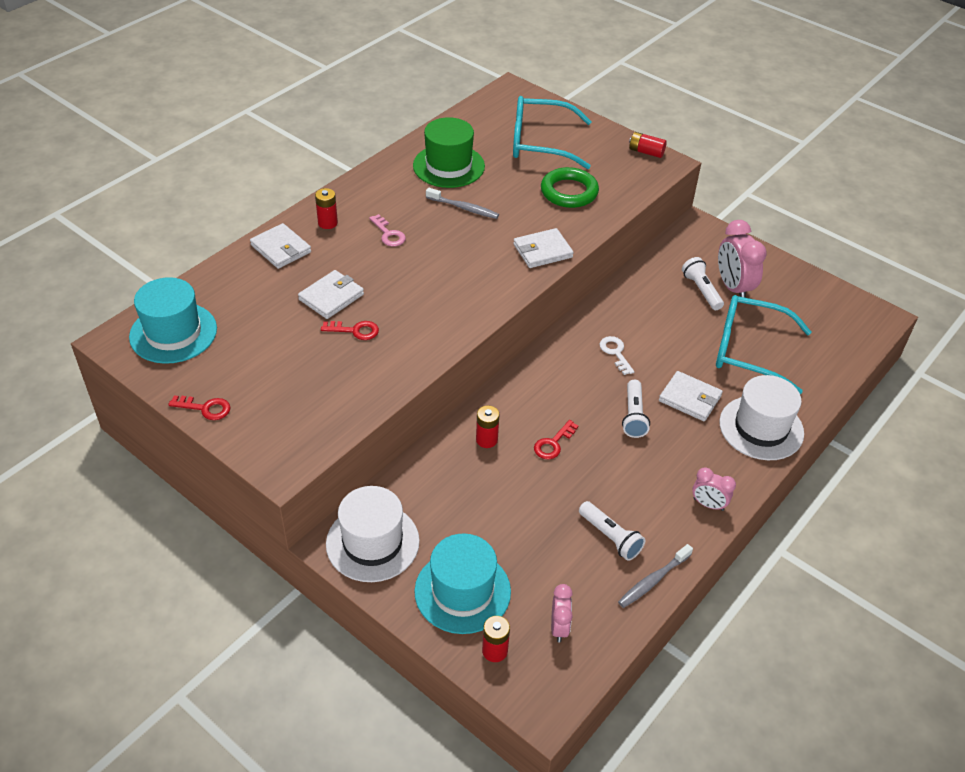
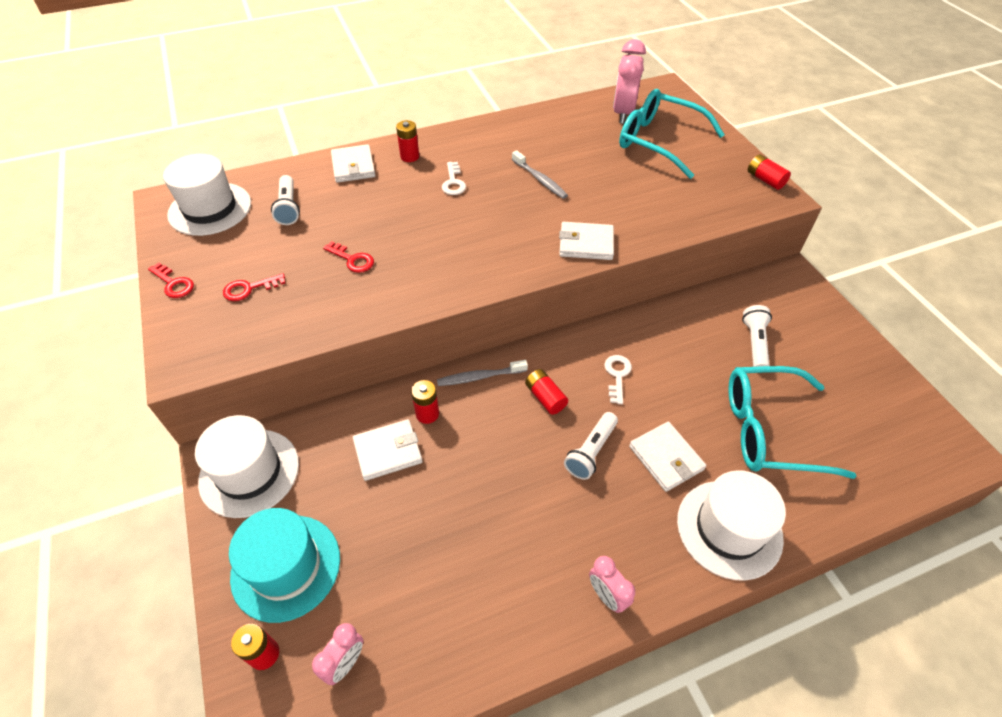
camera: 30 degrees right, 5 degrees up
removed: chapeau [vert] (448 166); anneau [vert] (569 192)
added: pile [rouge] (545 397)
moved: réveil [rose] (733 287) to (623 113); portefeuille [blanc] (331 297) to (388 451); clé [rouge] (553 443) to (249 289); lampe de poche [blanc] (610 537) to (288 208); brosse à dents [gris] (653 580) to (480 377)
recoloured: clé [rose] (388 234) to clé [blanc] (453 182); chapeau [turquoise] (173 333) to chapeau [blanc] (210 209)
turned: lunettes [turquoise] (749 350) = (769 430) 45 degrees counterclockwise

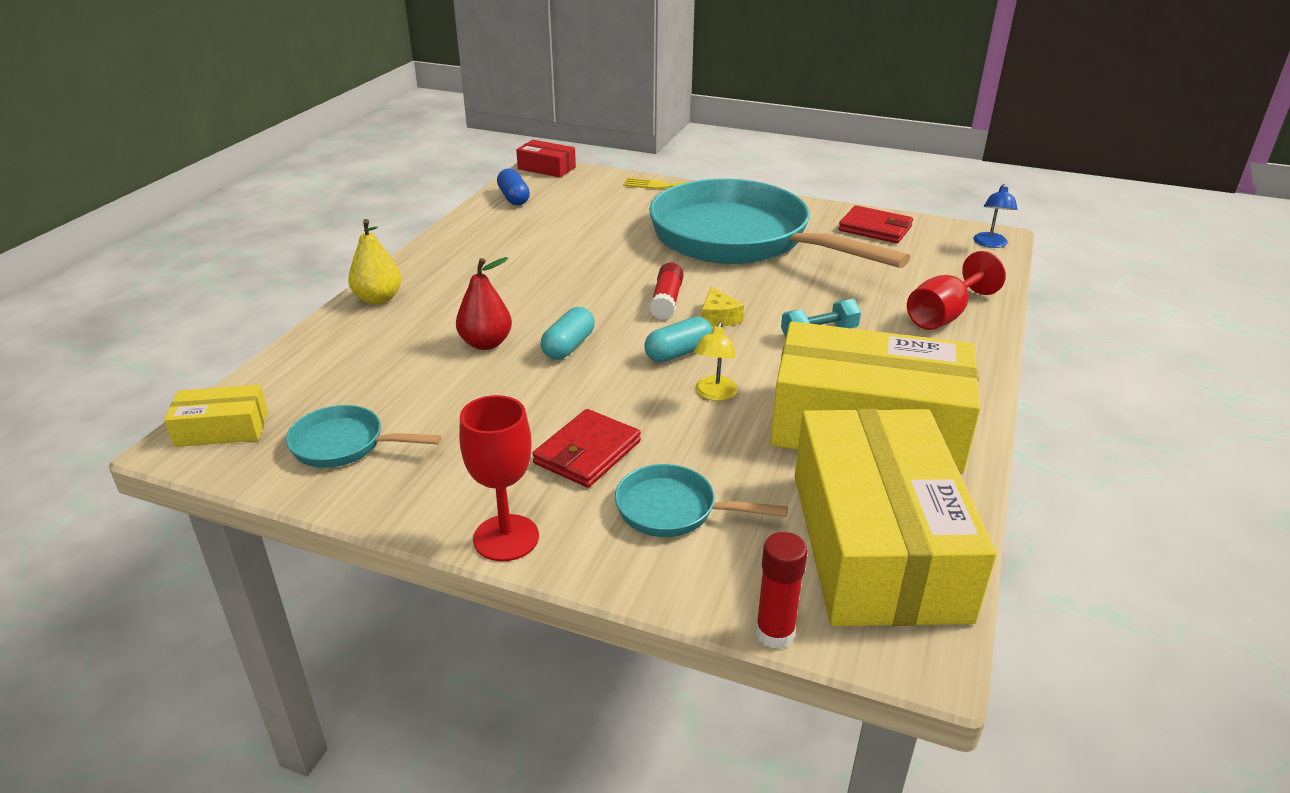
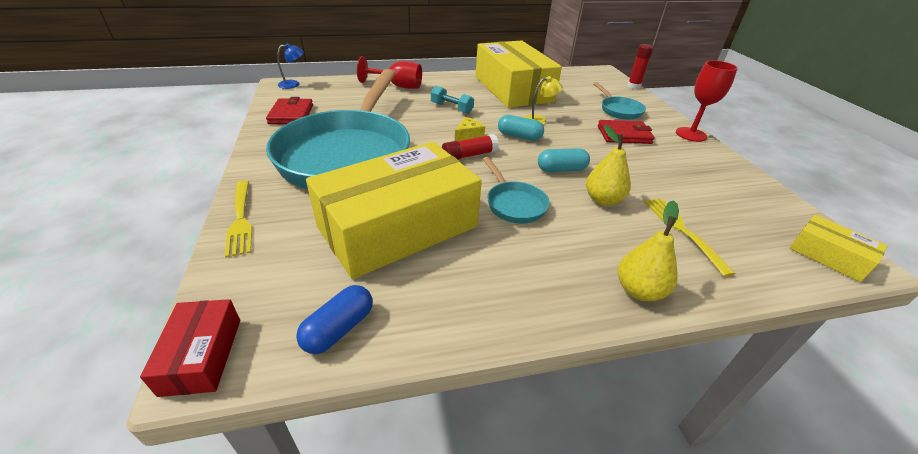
camera: 125 degrees left, 5 degrees up
added: fourchette [jaune] (682 230)
moved: poêle [turquoise] (345 445) to (514 204); boîte [jaune] (876 544) to (398 227)
recoloured: poire [rouge] (486 343) to poire [jaune] (603 200)

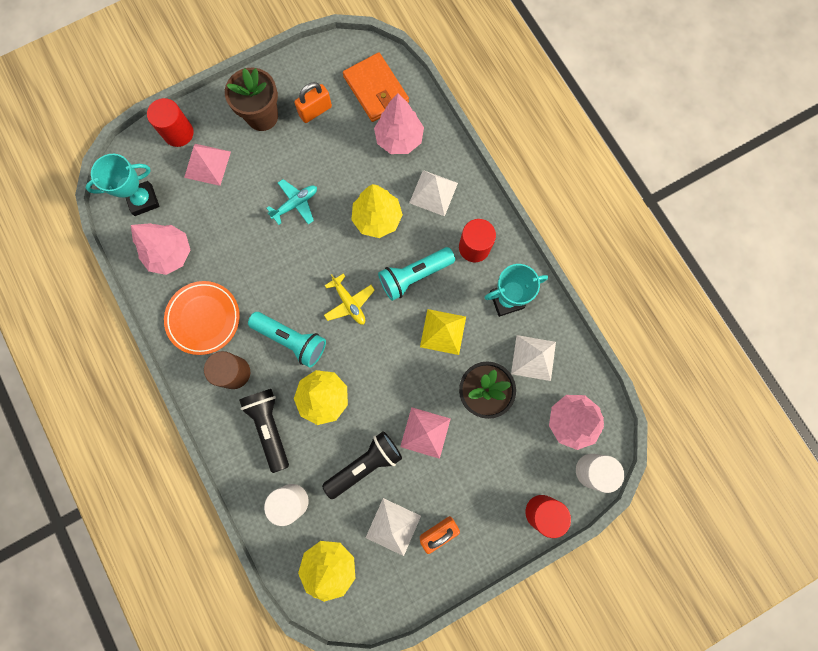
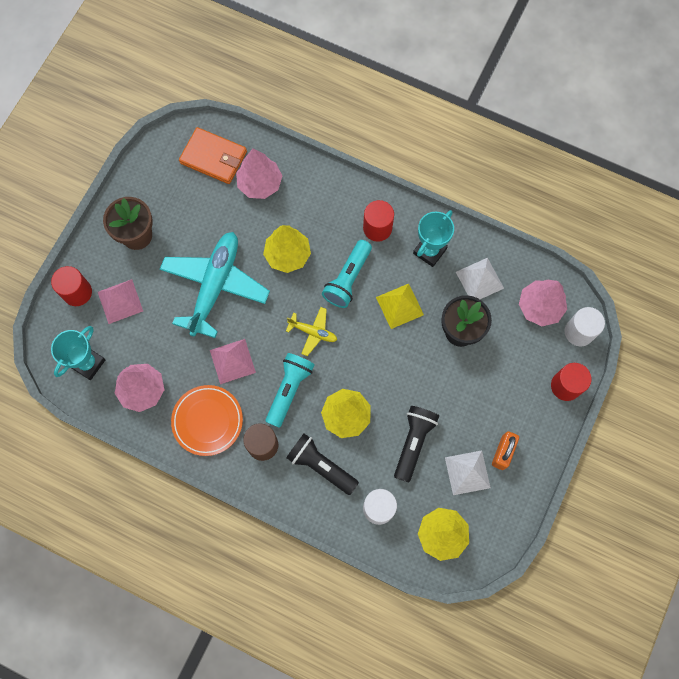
camera: 35 degrees left, 5 degrees down
removed: cadenas [orange] (315 111); pyramide [blanc] (433 193)
moved: pyramide [rose] (425 432) to (232 361)
turned: lampe de poche [turquoise] (291 340) = (289 390) 60 degrees counterclockwise
resized: avion [turquoise] (295 204) = (215 286) x2.17

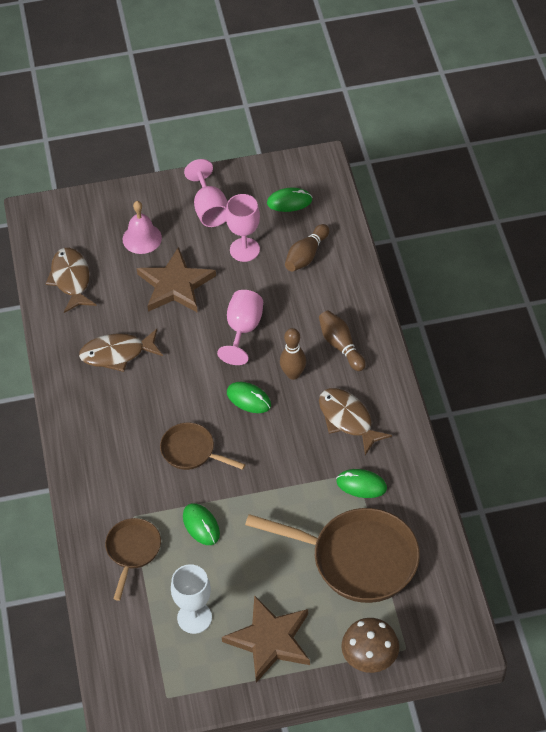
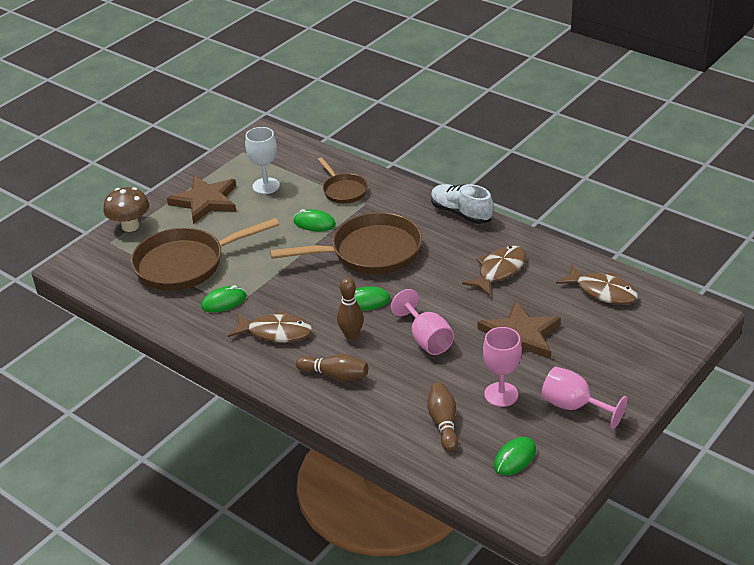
camera: 140 degrees right, 15 degrees down
removed: cloche [rose] (142 238)
added: chaussure [blanc] (461 213)
resized: poêle [marron] (191 451) = (369 252) x1.86

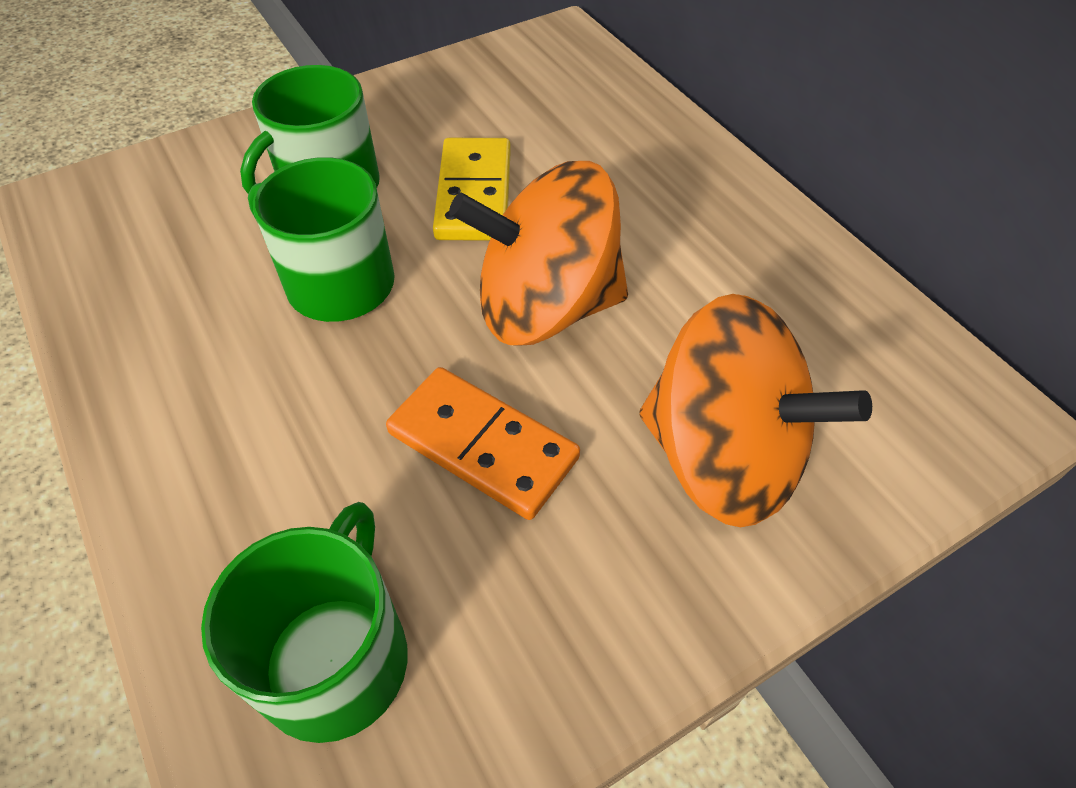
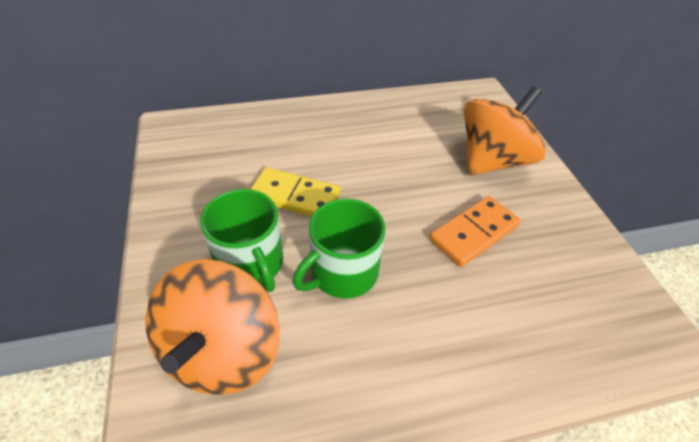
camera: 75 degrees left, 5 degrees down
removed: tasse [vert] (336 658)
moved: toupie [orange] (545 307) to (222 351)

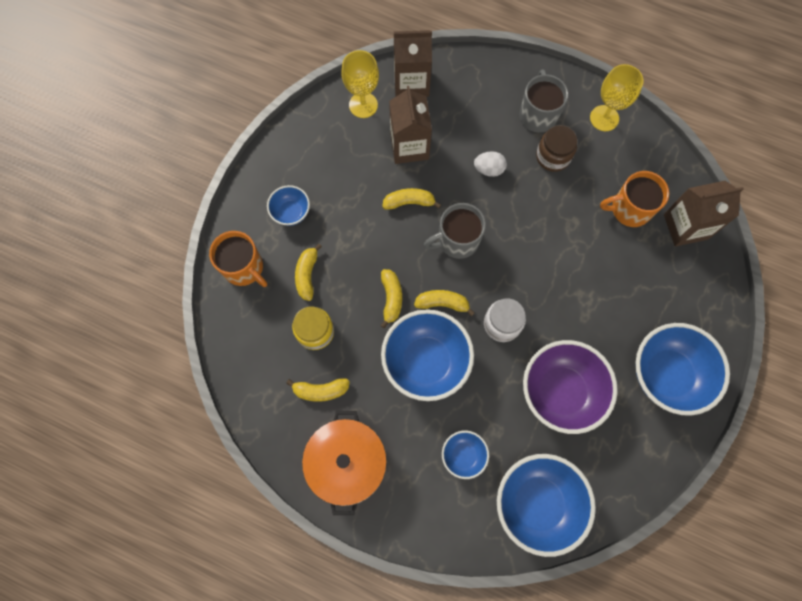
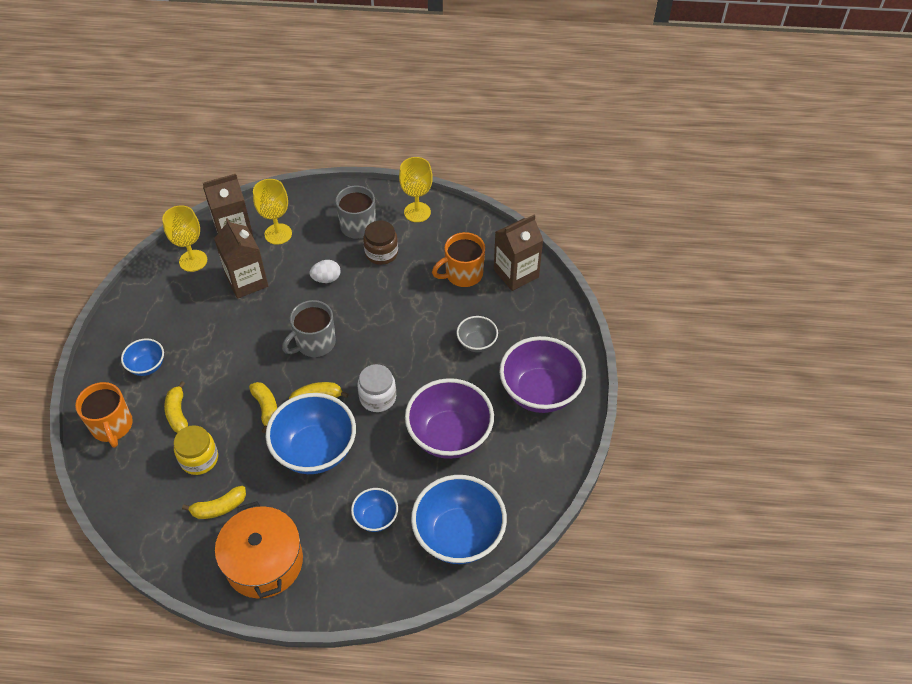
camera: 20 degrees left, 20 degrees down
removed: banane [jaune] (409 202)
added: verre à pied [jaune] (278 234); bol [gris] (477 343)
recoloured: bol [bleu] (666 374) to bol [violet] (540 392)
turned: tasse [orange] (244 268) = (112 426) 45 degrees clockwise

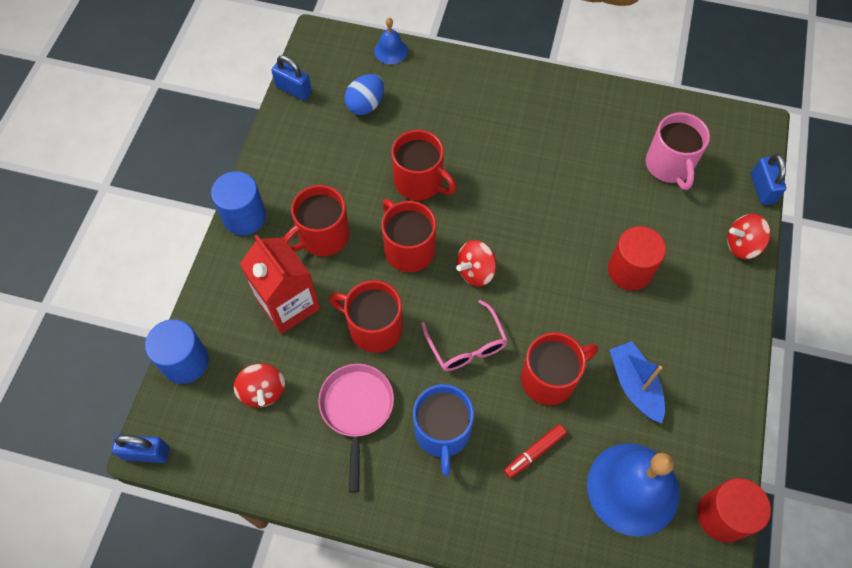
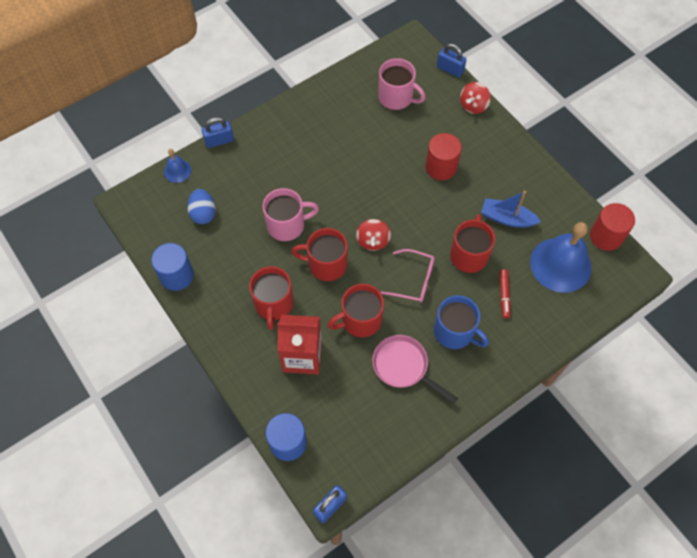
camera: 50 degrees left, 0 degrees up
removed: toupie [rouge] (263 391)
moved: cadenas [bleu] (293 90) to (219 141); cylindre [bleu] (244 217) to (177 275)
recoloured: tasse [rouge] (420 182) to tasse [rose] (287 225)

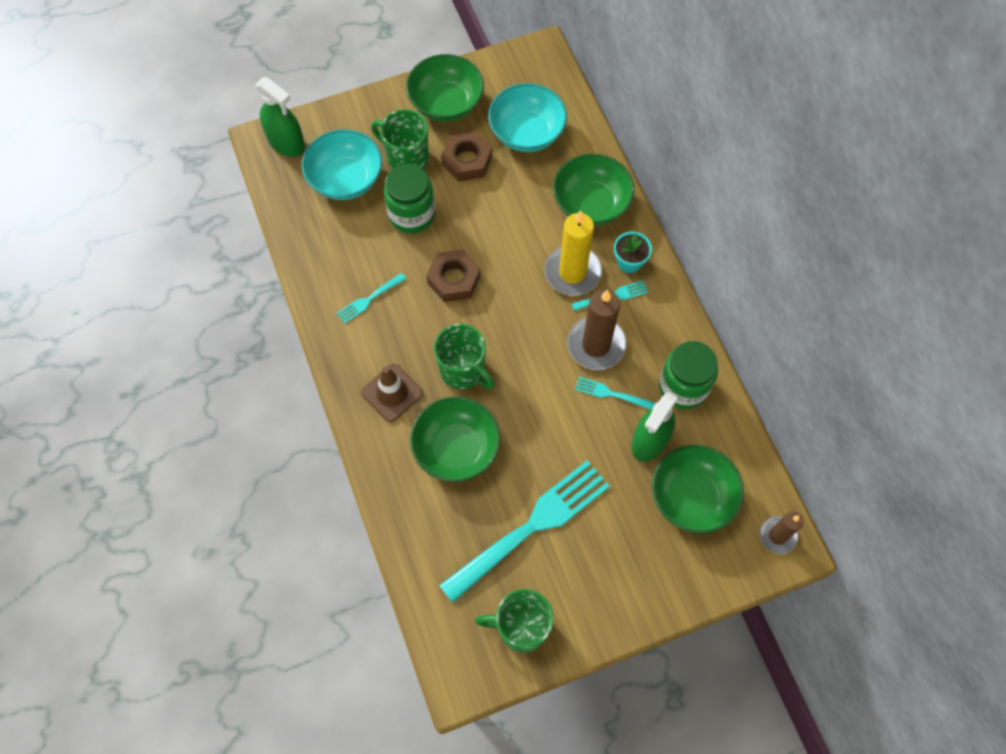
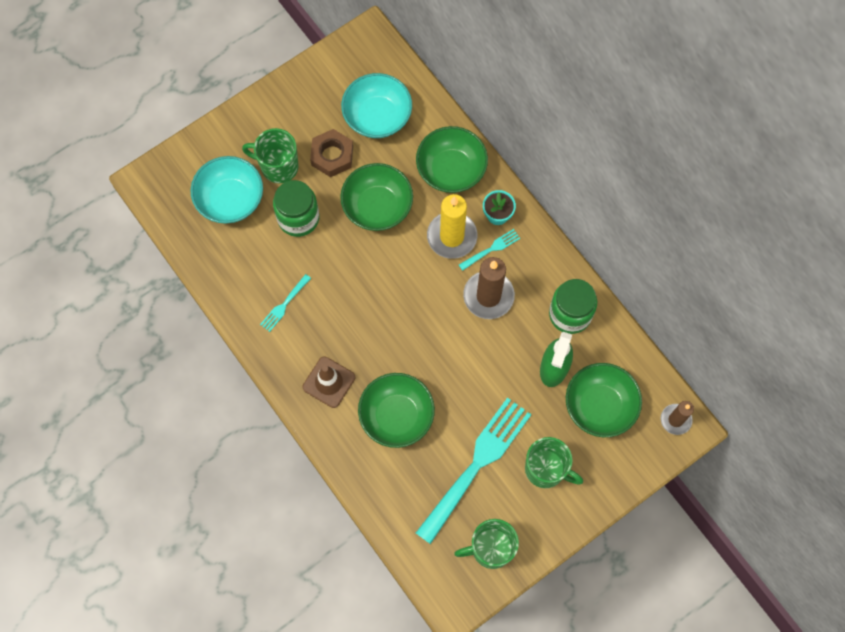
camera: 15 degrees left, 5 degrees up
removed: vaporisateur [vert] (286 143); écrou [marron] (454 279); fourchette [turquoise] (612 394)
moved: bol [vert] (446 103) to (377 206); tasse [vert] (463 371) to (546 469)

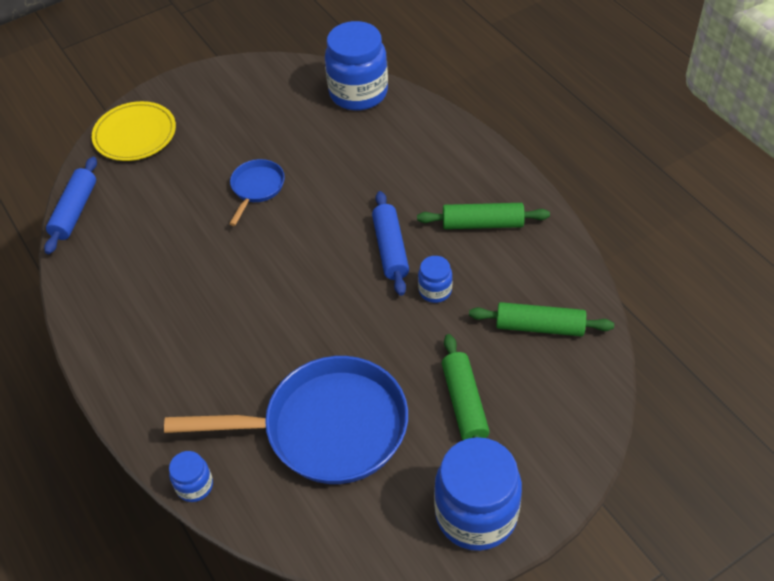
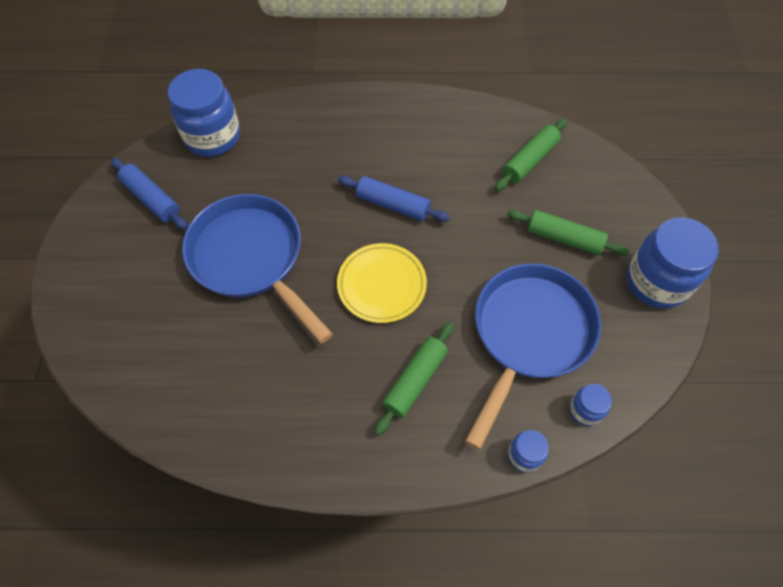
camera: 60 degrees left, 10 degrees up
moved: assiette [jaune] (135 134) to (381 285); rouleau à pâtisserie [bleu] (75 211) to (152 199); rouleau à pâtisserie [vert] (482 224) to (415 380); bocal [bleu] (435 291) to (585 410)
resized: poêle [bleu] (256 188) = (251 258) x2.14

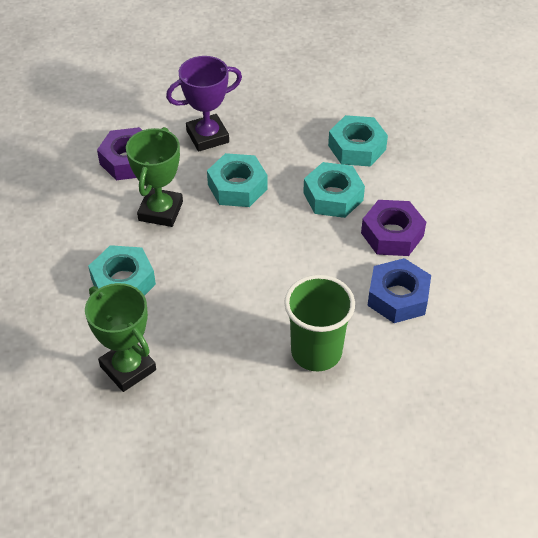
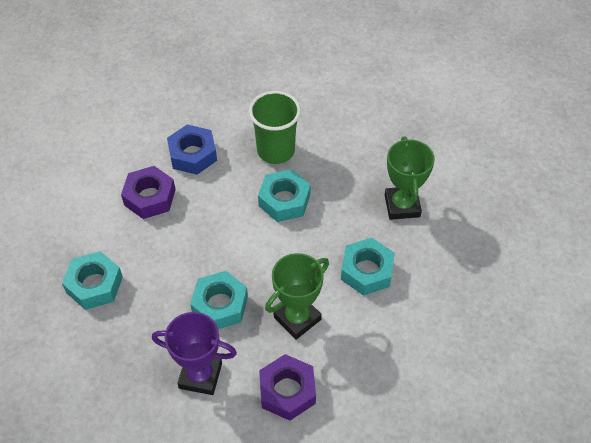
camera: 145 degrees left, 5 degrees up
moved: écrou [turquoise] (333 196) to (284 200)

